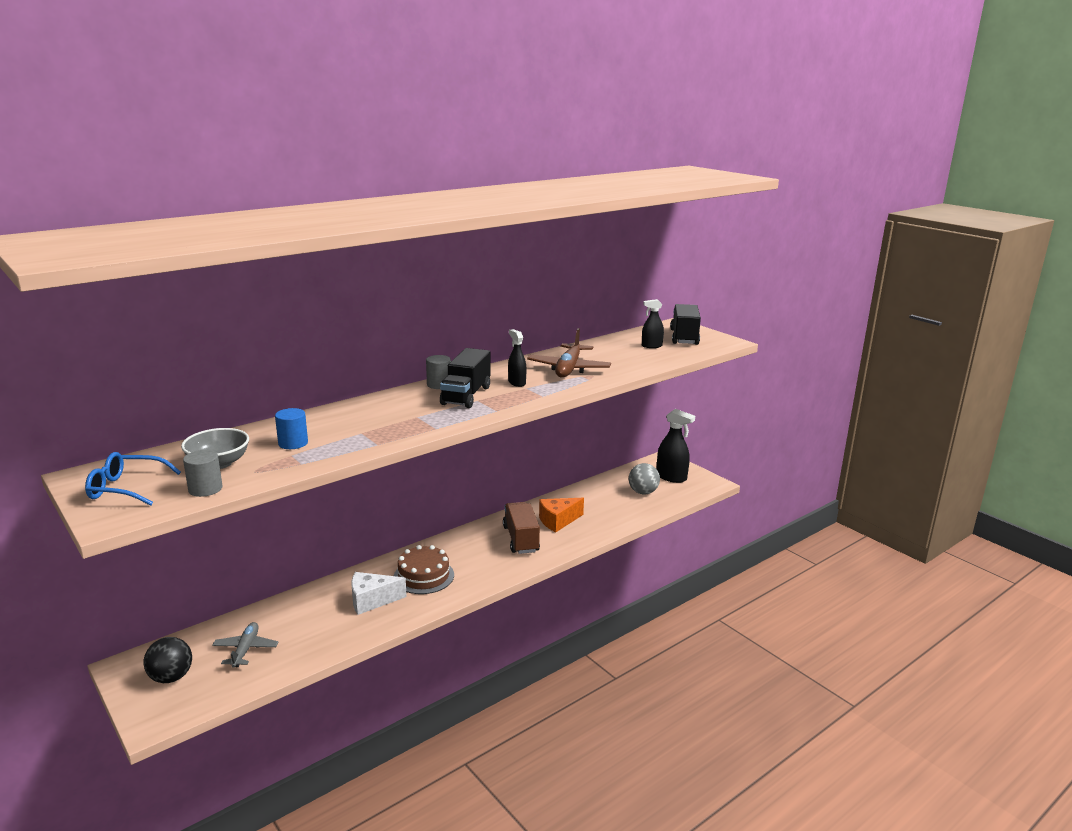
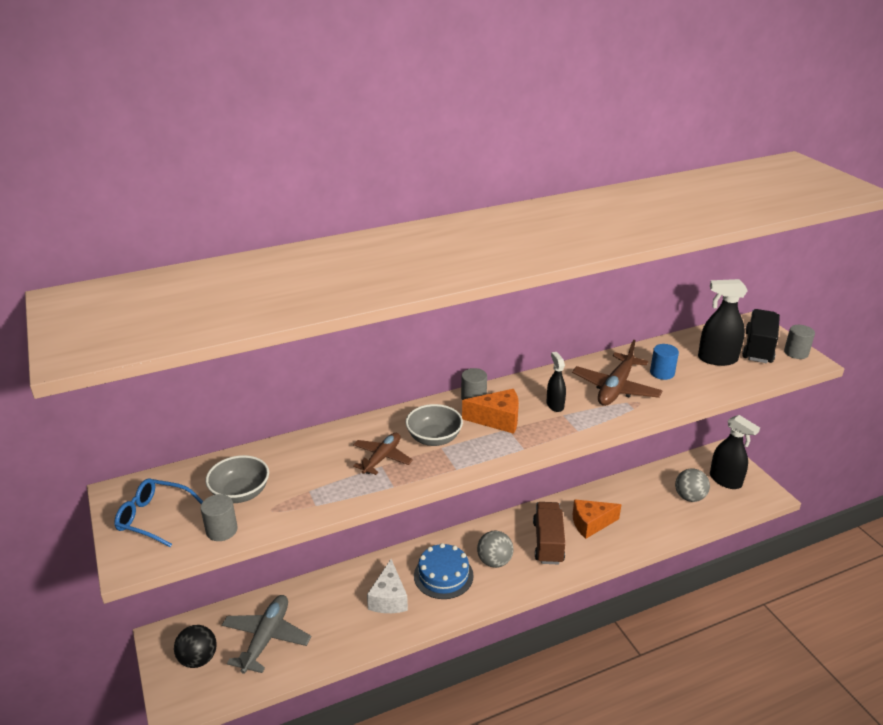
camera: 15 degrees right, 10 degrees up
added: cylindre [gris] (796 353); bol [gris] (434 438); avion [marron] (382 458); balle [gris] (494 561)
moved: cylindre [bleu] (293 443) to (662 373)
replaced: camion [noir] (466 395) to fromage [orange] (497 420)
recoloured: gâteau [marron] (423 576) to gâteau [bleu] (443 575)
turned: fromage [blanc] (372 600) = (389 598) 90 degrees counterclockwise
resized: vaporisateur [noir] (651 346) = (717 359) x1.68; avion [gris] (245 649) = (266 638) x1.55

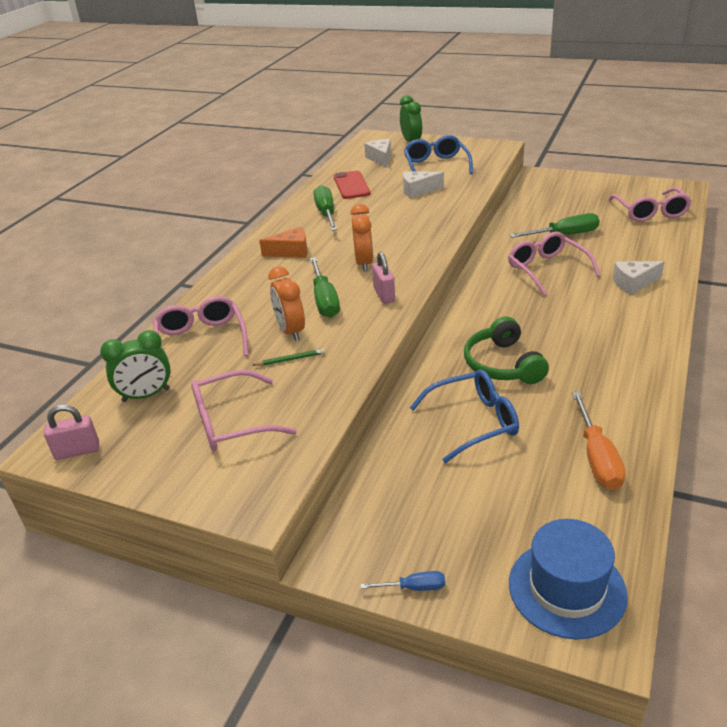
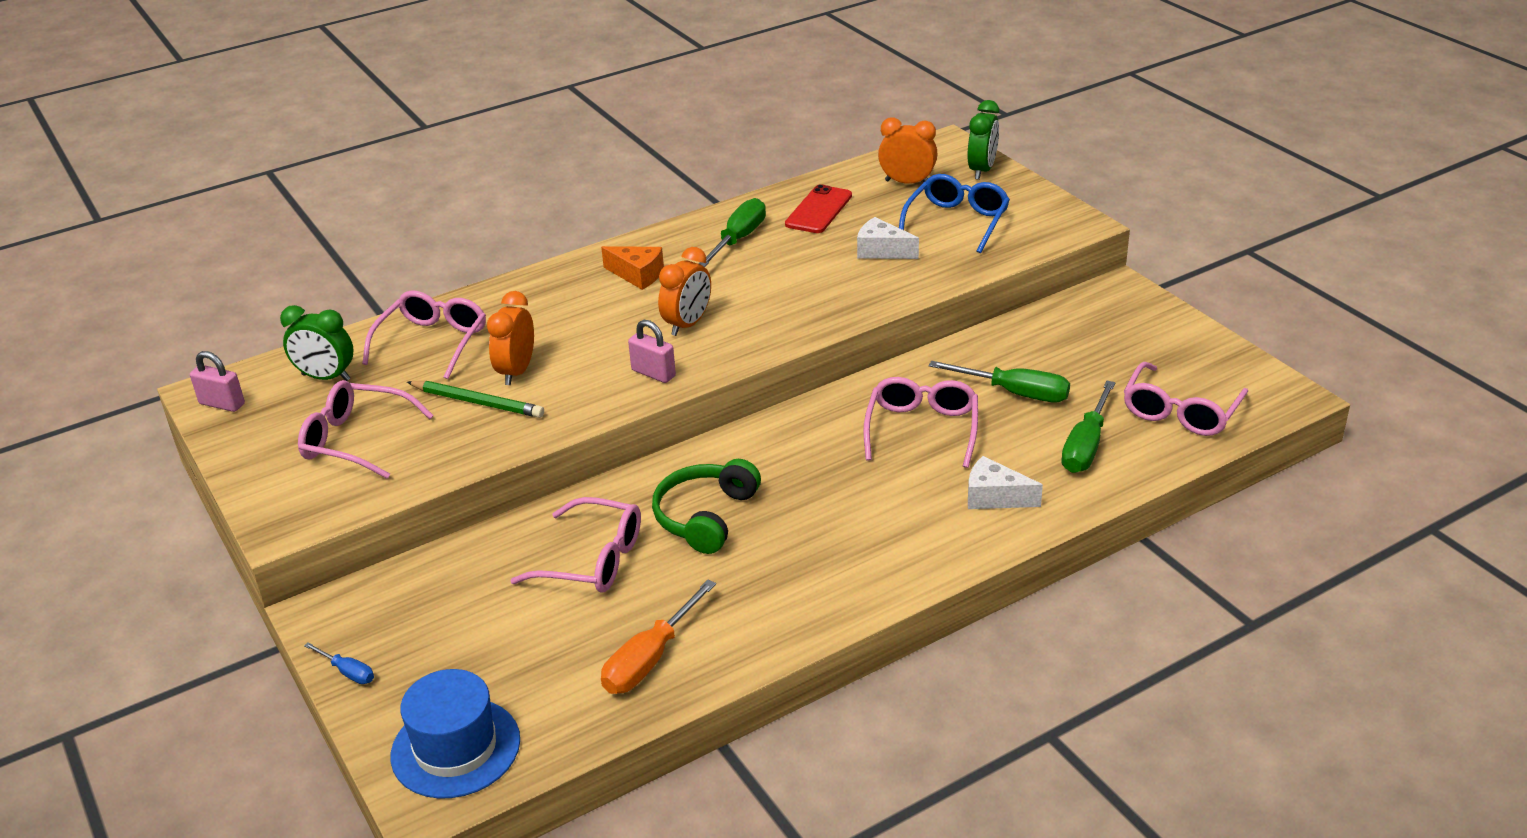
camera: 35 degrees right, 0 degrees up
moved: tournevis [vert] (325 300) to (1086 446)
replaced: fromage [blanc] (380 158) to réveil [orange] (907 182)
recoloured: lunettes [bleu] (472 422) to lunettes [rose] (591 560)
turned: cadenas [rose] (384 295) = (653 373) 75 degrees counterclockwise
resized: crayon [vert] (291 359) = (478 403) x1.76

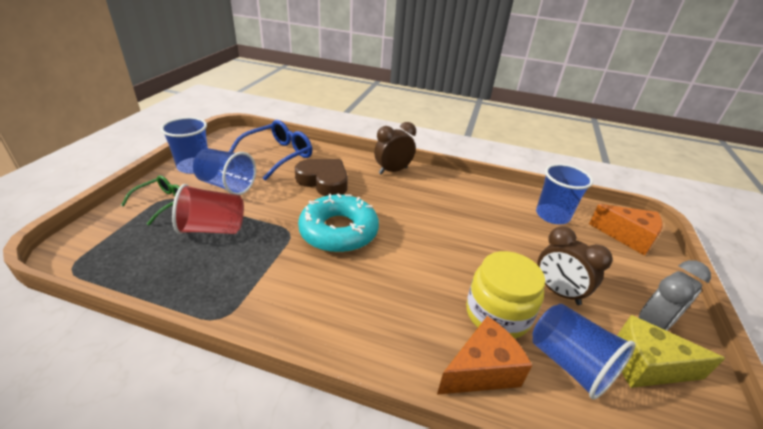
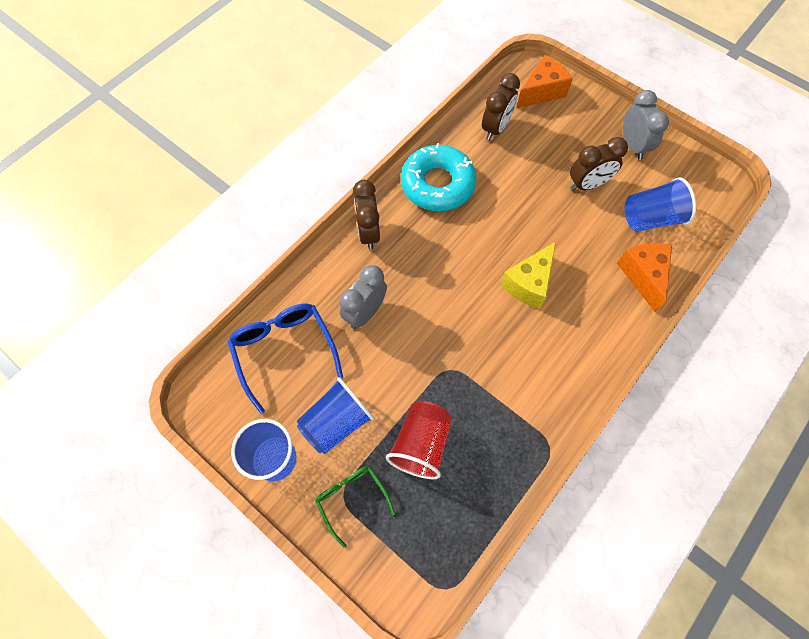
camera: 65 degrees left, 30 degrees up
removed: bocal [jaune] (497 314)
moved: beignet [turquoise] (339 231) to (437 184); fromage [jaune] (647 366) to (529 283)
replaced: cœur [marron] (324 181) to réveil [gris] (365 312); gobelet [bleu] (552 215) to réveil [marron] (495 128)

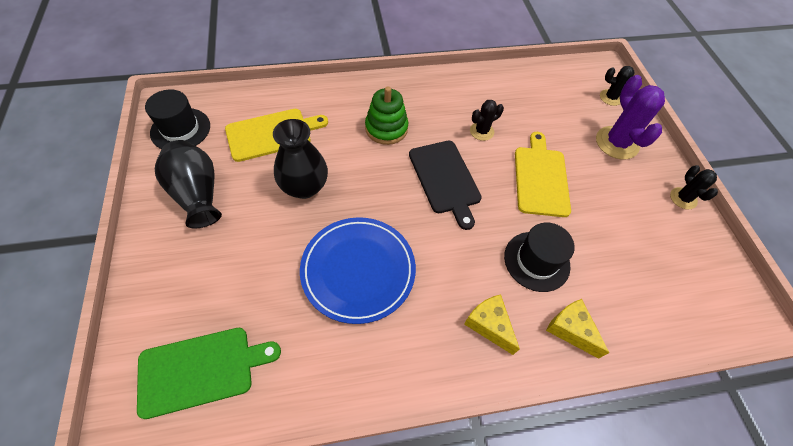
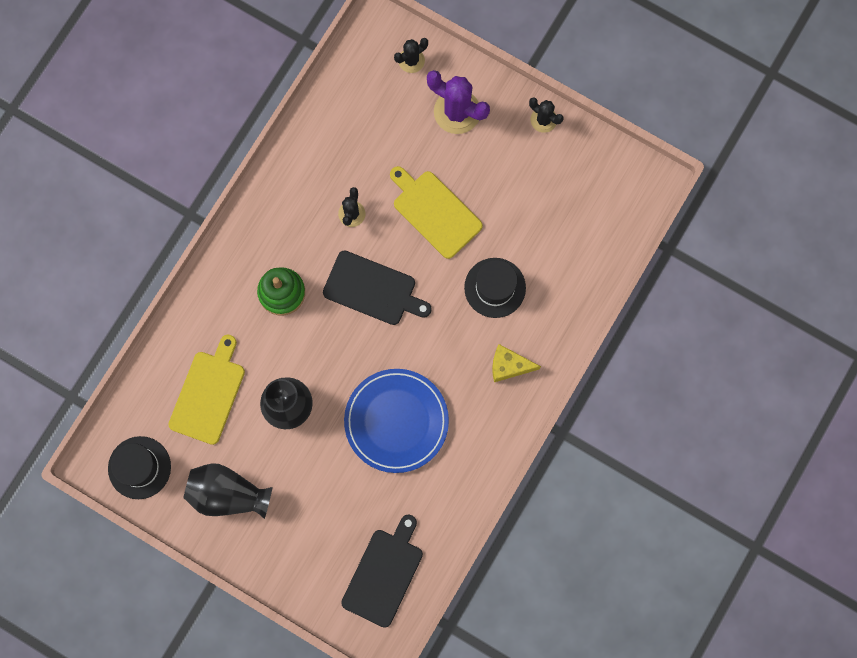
camera: 45 degrees left, 20 degrees up
removed: fromage [jaune] (570 330)
recoloured: planche à découper [vert] (201 370) to planche à découper [noir] (384 574)

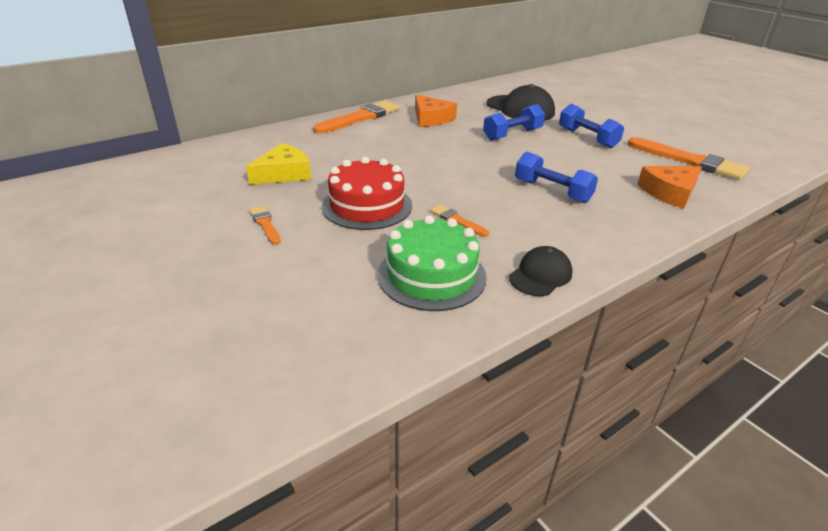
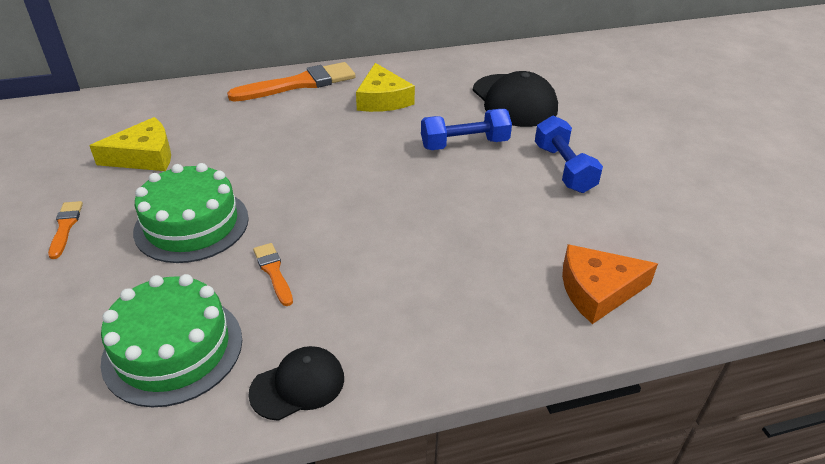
camera: 20 degrees right, 5 degrees up
removed: pinceau [orange] (690 161); haltère [bleu] (552 191)
recoloured: fromage [orange] (431 119) to fromage [jaune] (382 99); gâteau [rouge] (367 206) to gâteau [vert] (192 224)

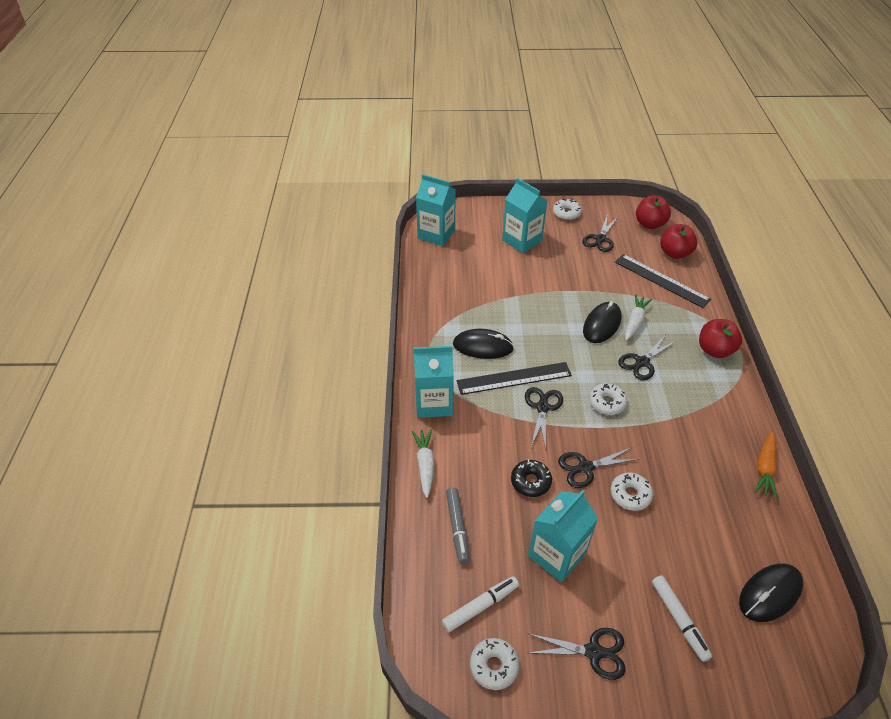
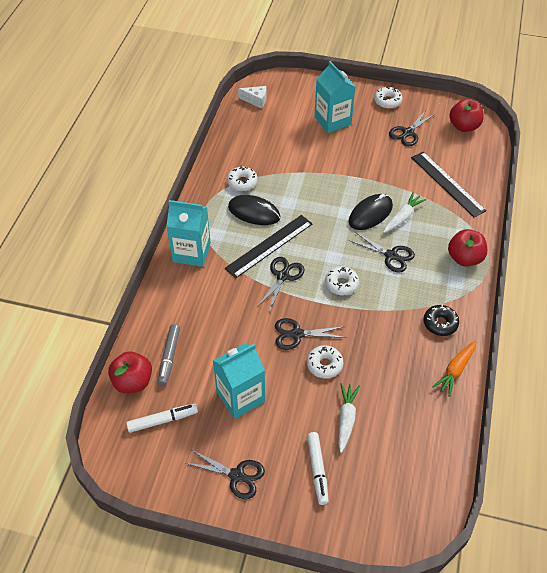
camera: 15 degrees right, 5 degrees up
removed: souris [noir] (770 593)
moved: pomme [rouge] (674 253) to (133 382); carotte [blanc] (425 464) to (346 419); beignet [noir] (530 481) to (440 323); beignet [blanc] (494 666) to (242 182)
replaced: brique de lait [turquoise] (436 234) to fromage [blanc] (256 100)
turned: ciseaux [noir] (642 362) = (391 255) 120 degrees counterclockwise; règle [noir] (514 378) = (269 245) 45 degrees counterclockwise

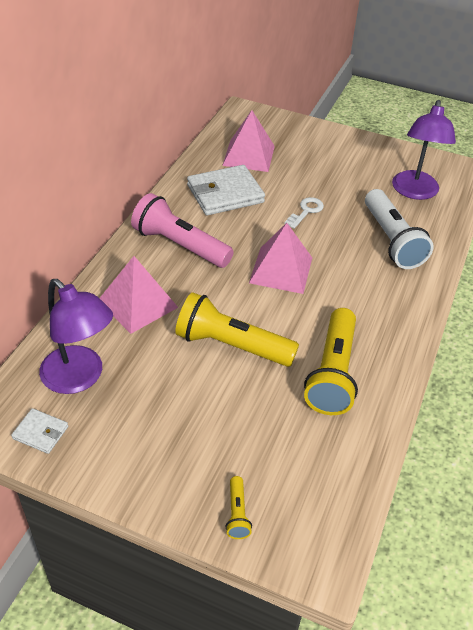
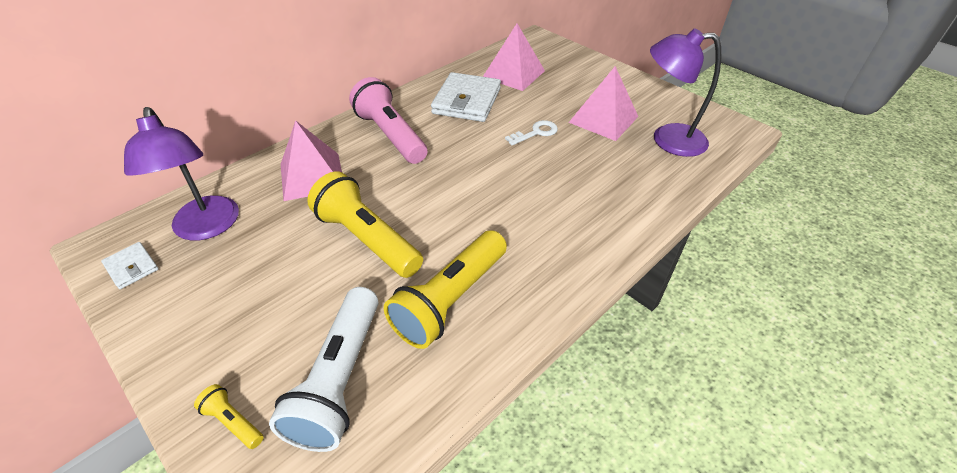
camera: 25 degrees right, 0 degrees up
moved: lampe de poche [blanc] (391 240) to (339 379); pyramide [rose] (281 270) to (603 119)
turned: lampe [violet] (414 192) = (667 140) 60 degrees clockwise; portefeuille [blanc] (225 194) = (467 101) 75 degrees counterclockwise; lampe de poche [jaune] (237 513) = (233 421) 105 degrees clockwise

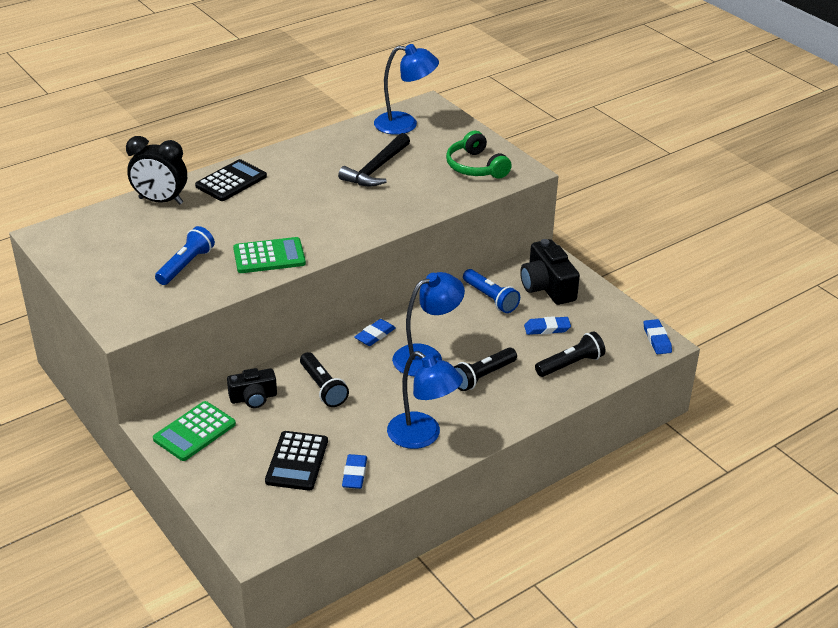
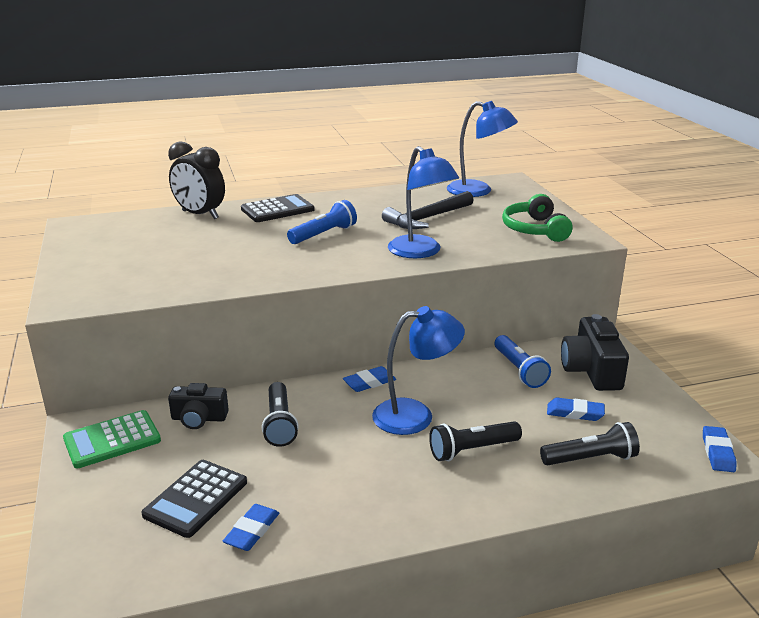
camera: 20 degrees right, 10 degrees down
removed: calculatrice [vert] (269 256)
moved: lampe de poche [bleu] (186 265) to (324 234); lampe [bleu] (423 436) to (420 252)

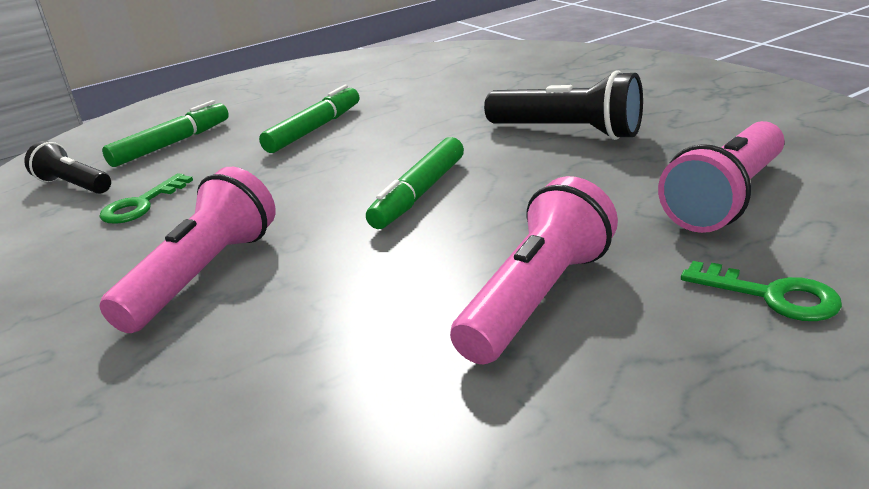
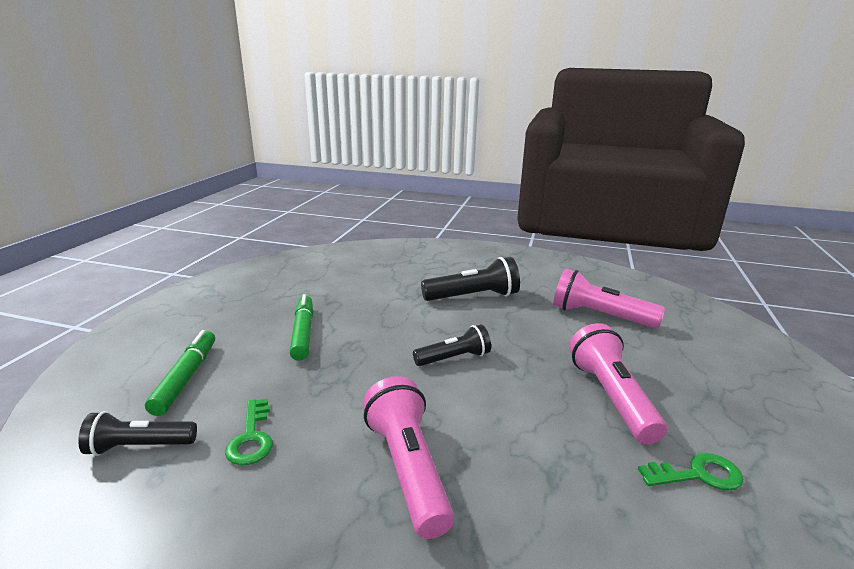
camera: 45 degrees left, 5 degrees down
moved: clé [vert] (772 296) to (698 475)
replaced: feutre [vert] (419 193) to lampe de poche [noir] (454 358)
turned: lampe de poche [rose] (727 199) = (599 316) 120 degrees clockwise

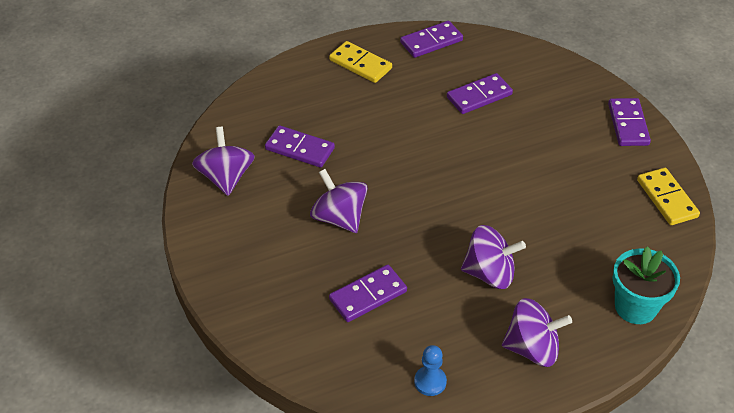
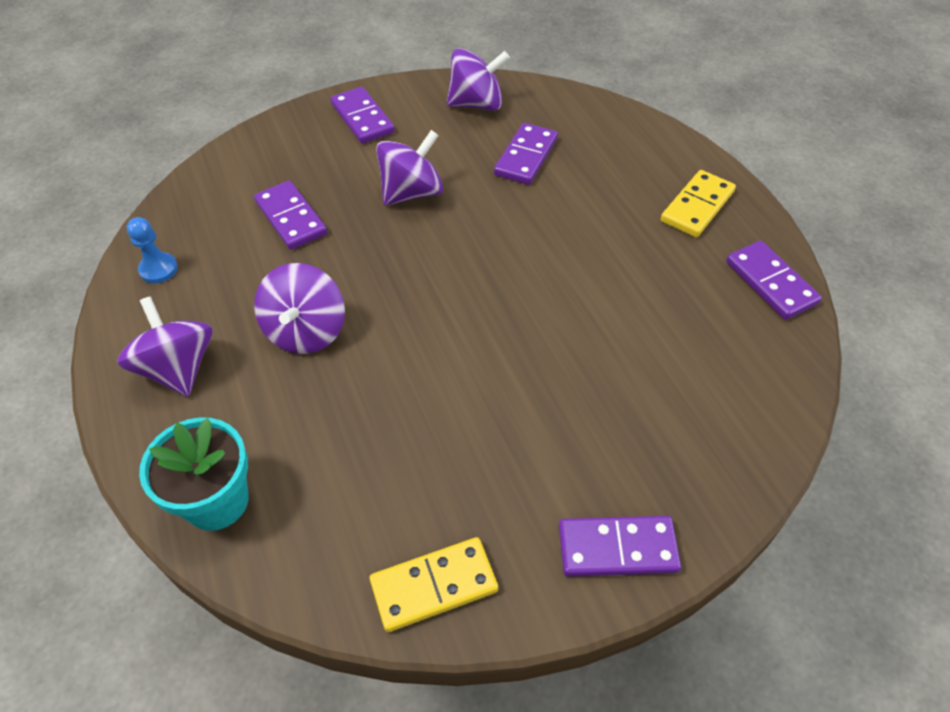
camera: 90 degrees right, 5 degrees up
moved: domino [violet] (479 96) to (362 118)
turned: toupie [violet] (532 348) = (178 368) 150 degrees clockwise

